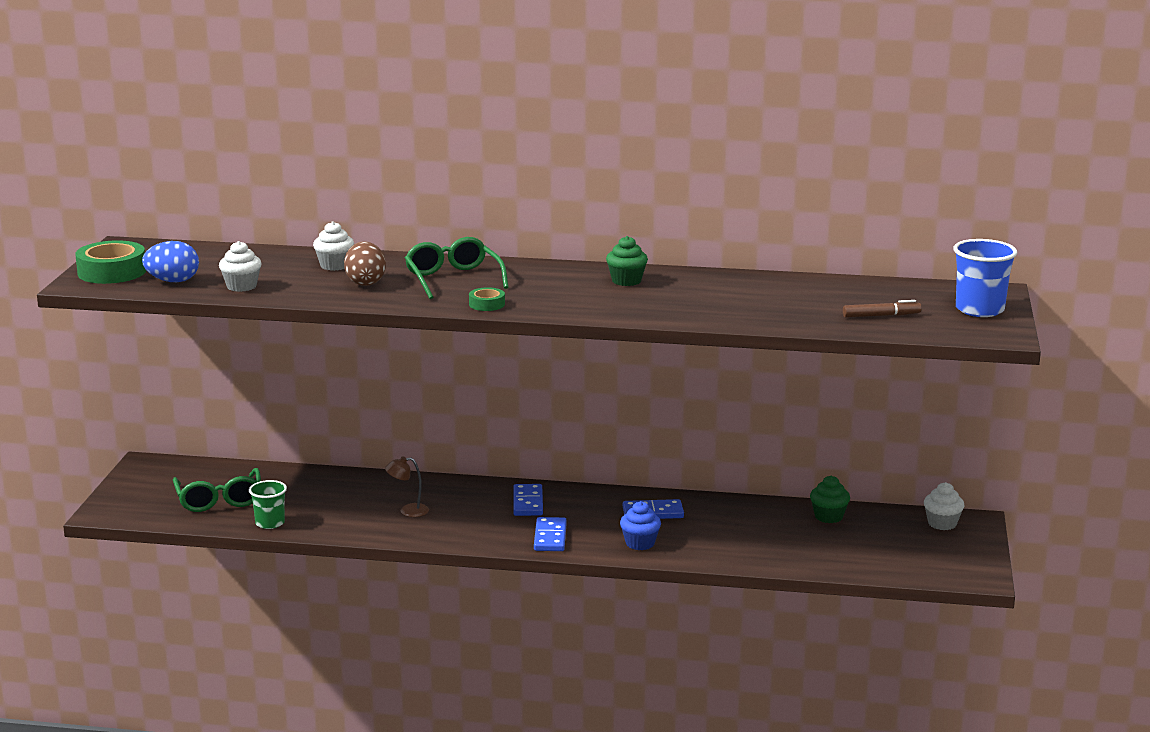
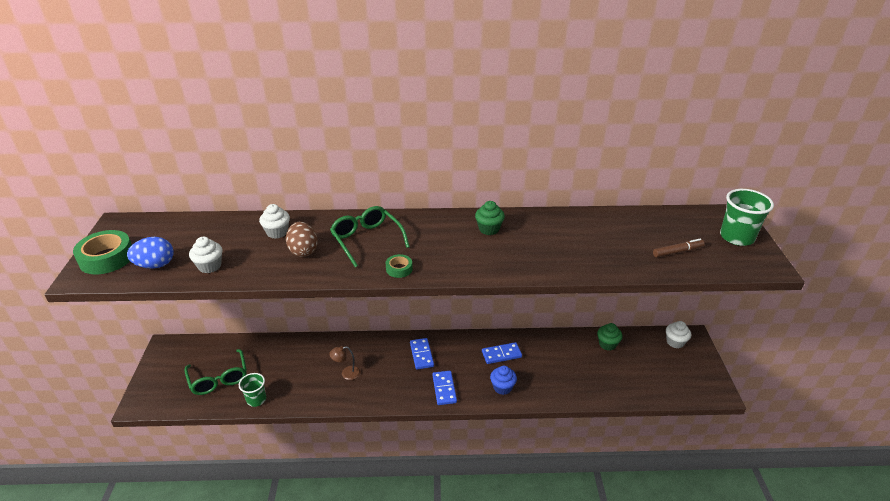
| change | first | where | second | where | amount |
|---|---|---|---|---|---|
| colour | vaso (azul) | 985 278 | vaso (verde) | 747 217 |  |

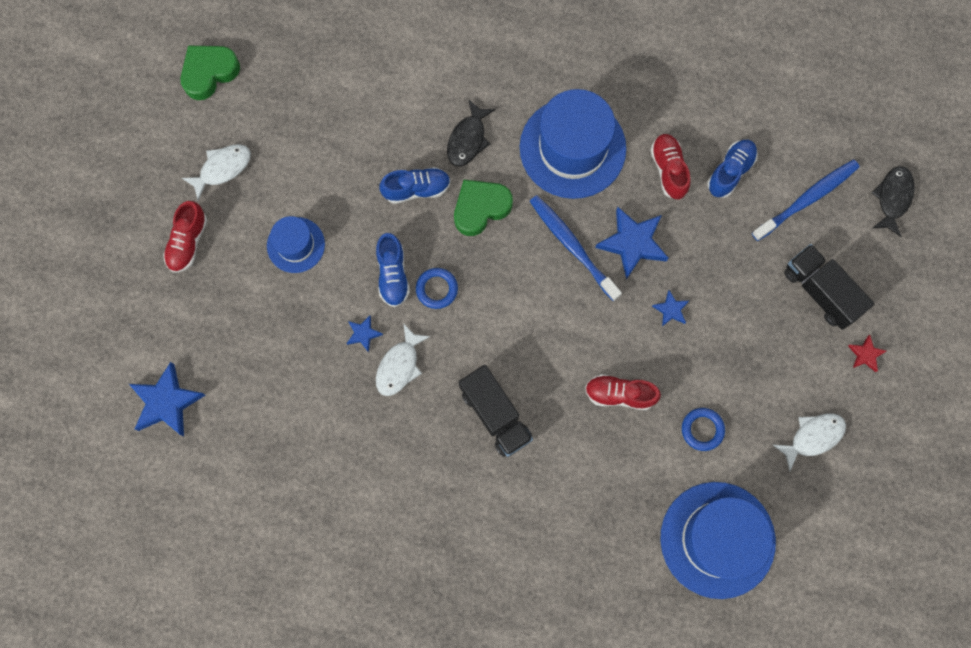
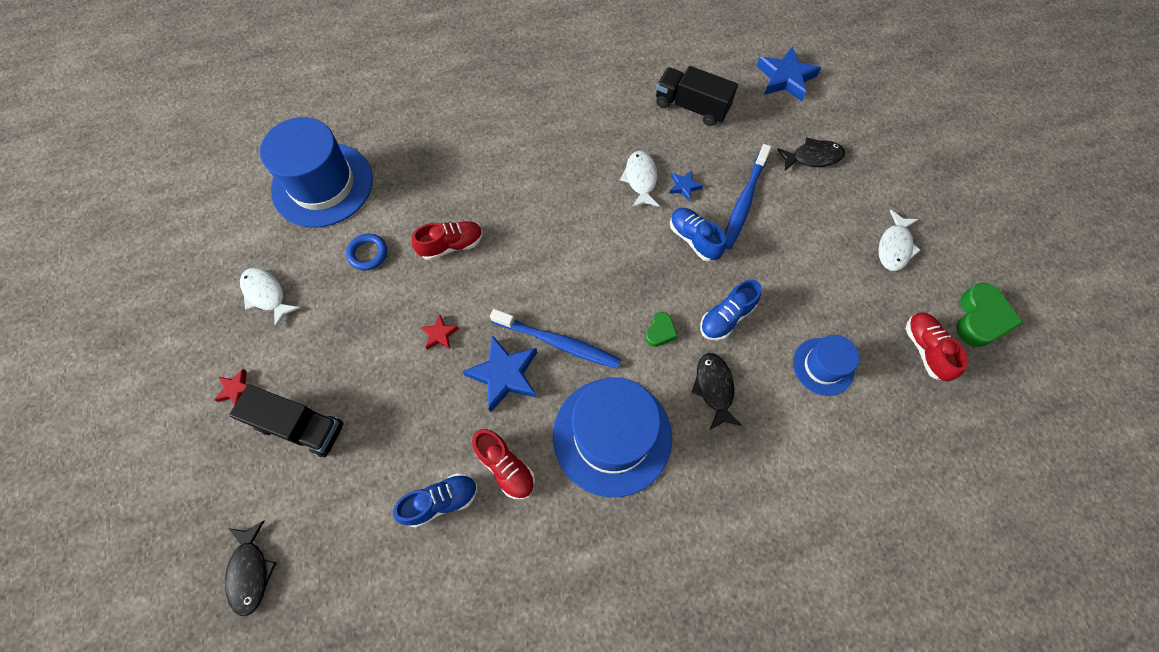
| change | first | where | second | where | amount |
|---|---|---|---|---|---|
| relocated | zapato (rojo) | 185 236 |  | 937 346 |  |
| relocated | sombrero (azul) | 296 244 |  | 826 365 |  |
| missing | anillo (azul) | 437 288 |  |  |  |
| size | corazón (verde) | 483 208 |  | 661 329 | x0.55 |
| relocated | camión (negro) | 496 411 |  | 697 96 |  |
| colour | estrella (azul) | 670 308 | estrella (rojo) | 439 332 |  |
| spun | zapato (azul) | 732 169 |  | 435 500 | 120 degrees counterclockwise |
| relocated | cepillo de dientes (azul) | 805 200 |  | 748 196 |  |
| spun | pez (blanco) | 809 442 |  | 270 298 | 105 degrees clockwise |
| appeared |  |  | pez (negro) | 811 154 |  |

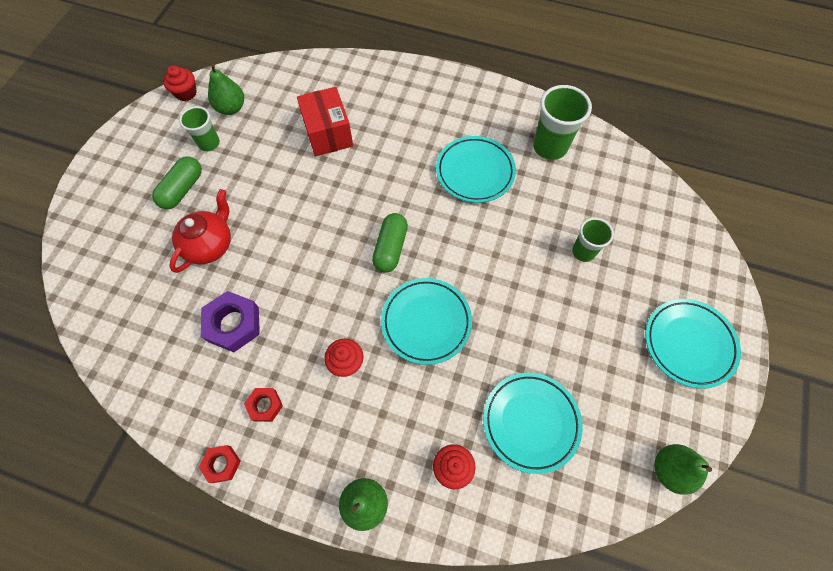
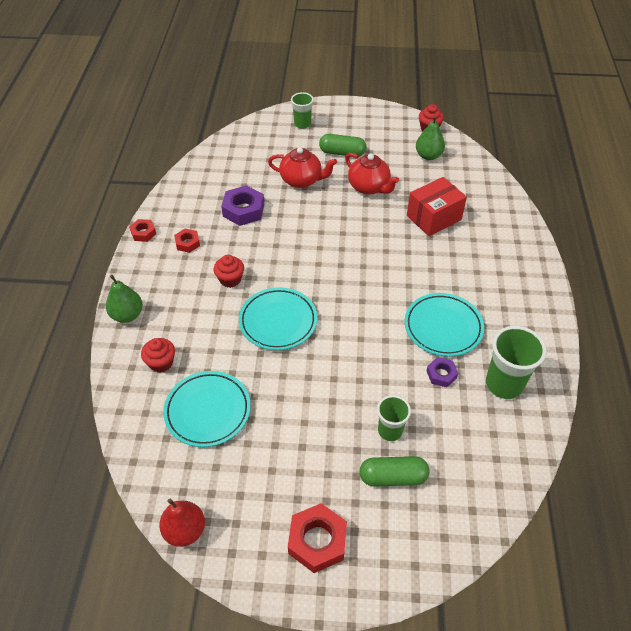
| change | first | where | second | where | amount |
|---|---|---|---|---|---|
| relocated | vaso (verde) | 199 129 |  | 302 110 |  |
| relocated | cápsula (verde) | 390 242 |  | 394 471 |  |
| exchanged | plato (turquesa) | 693 344 | tuerca (rojo) | 317 538 |  |
| colour | pera (verde) | 683 469 | pera (rojo) | 182 522 |  |
| appeared |  |  | tetera (rojo) | 372 174 |  |
| appeared |  |  | tuerca (morado) | 442 372 |  |

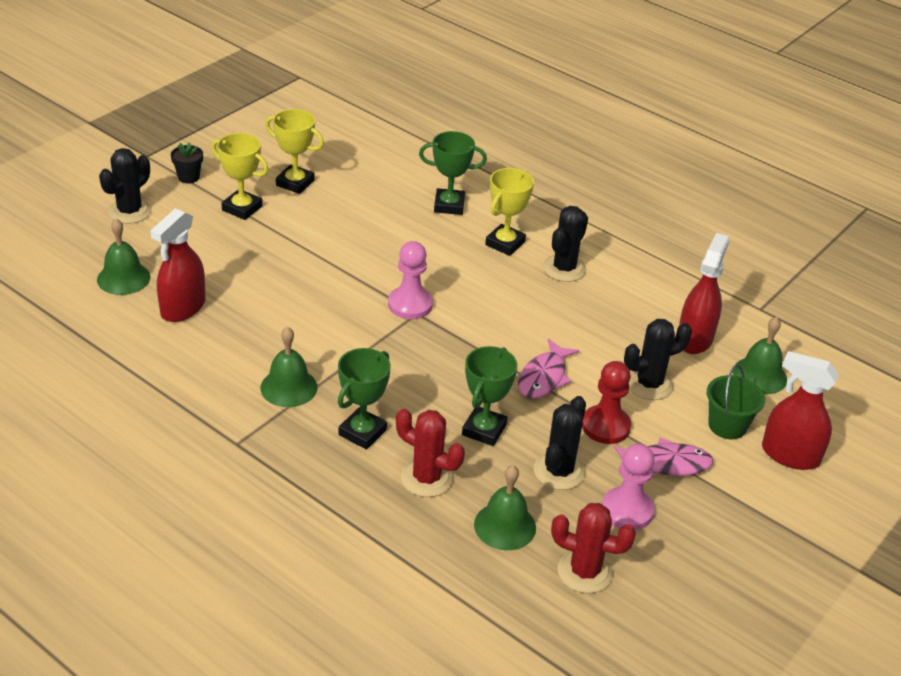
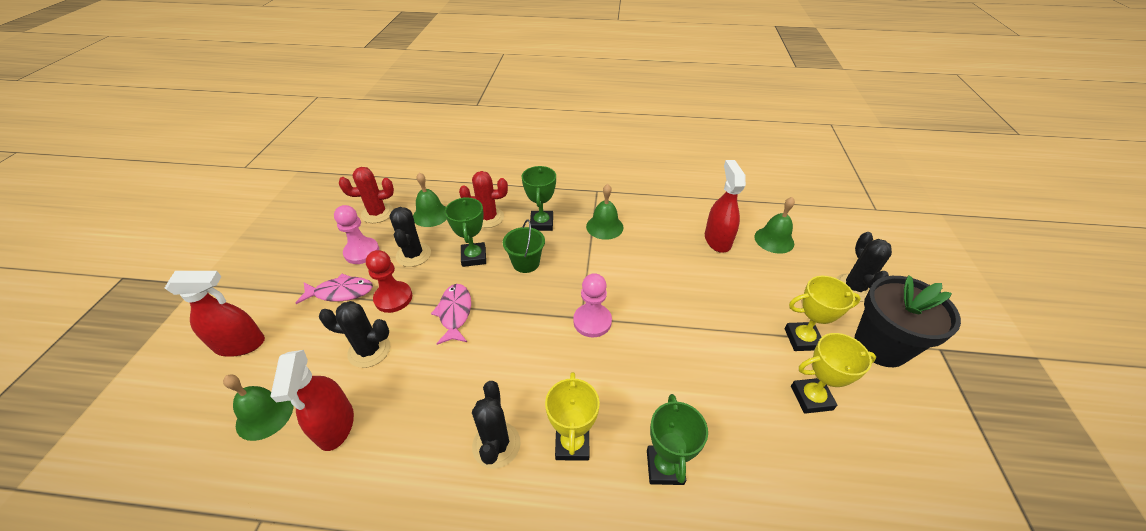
| change | first | where | second | where | amount |
|---|---|---|---|---|---|
| size | maceta (negro) | 187 162 |  | 908 321 | x2.33 |
| spun | trofeo (verde) | 453 173 |  | 677 439 | 60 degrees counterclockwise |
| spun | pez (rosa) | 663 457 |  | 334 289 | 150 degrees counterclockwise |
| spun | cactus (negro) | 658 359 |  | 354 334 | 60 degrees clockwise |
| relocated | balde (verde) | 736 402 |  | 524 246 |  |

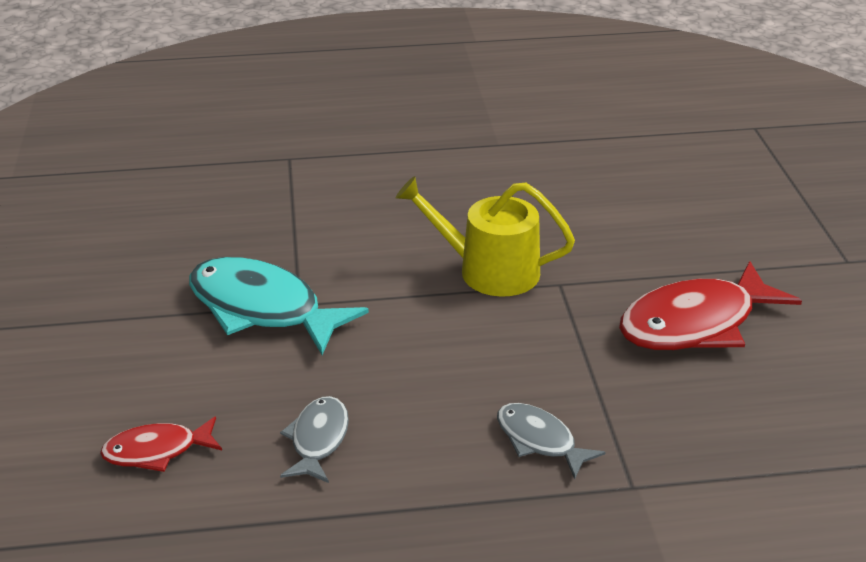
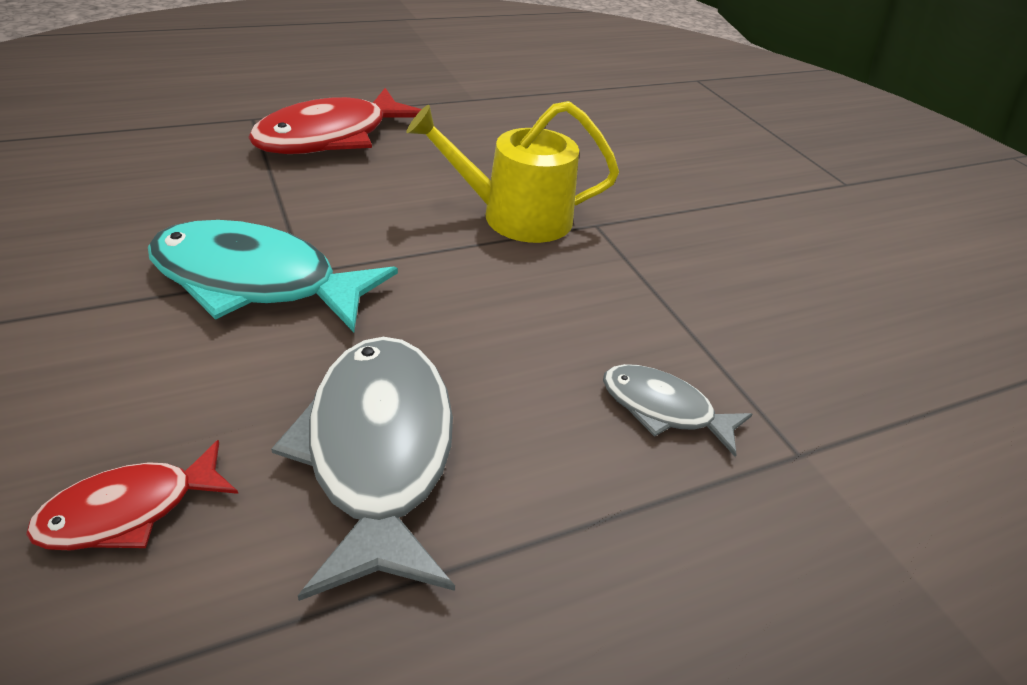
| change | first | where | second | where | amount |
|---|---|---|---|---|---|
| size | pez (gris) | 314 439 |  | 363 469 | x1.86 |
| relocated | pez (rojo) | 710 305 |  | 335 121 |  |

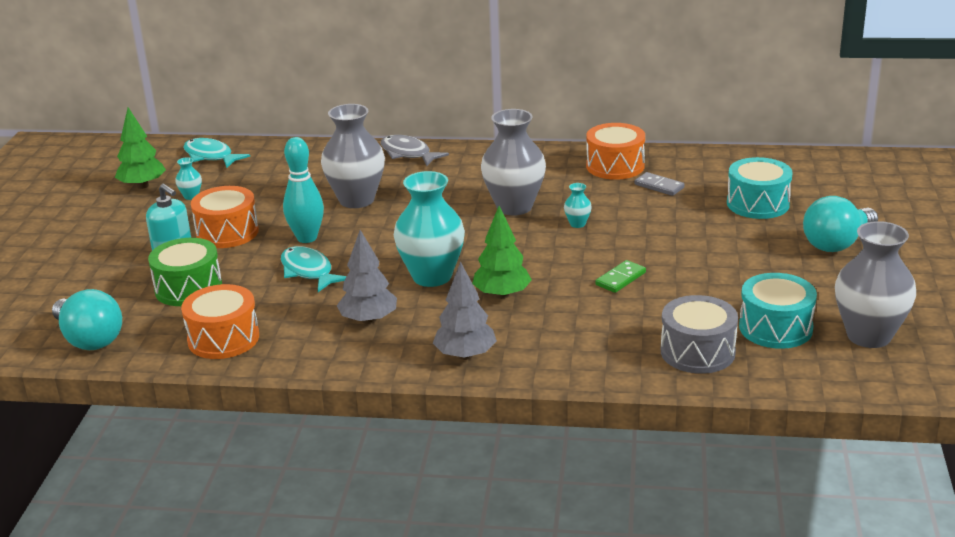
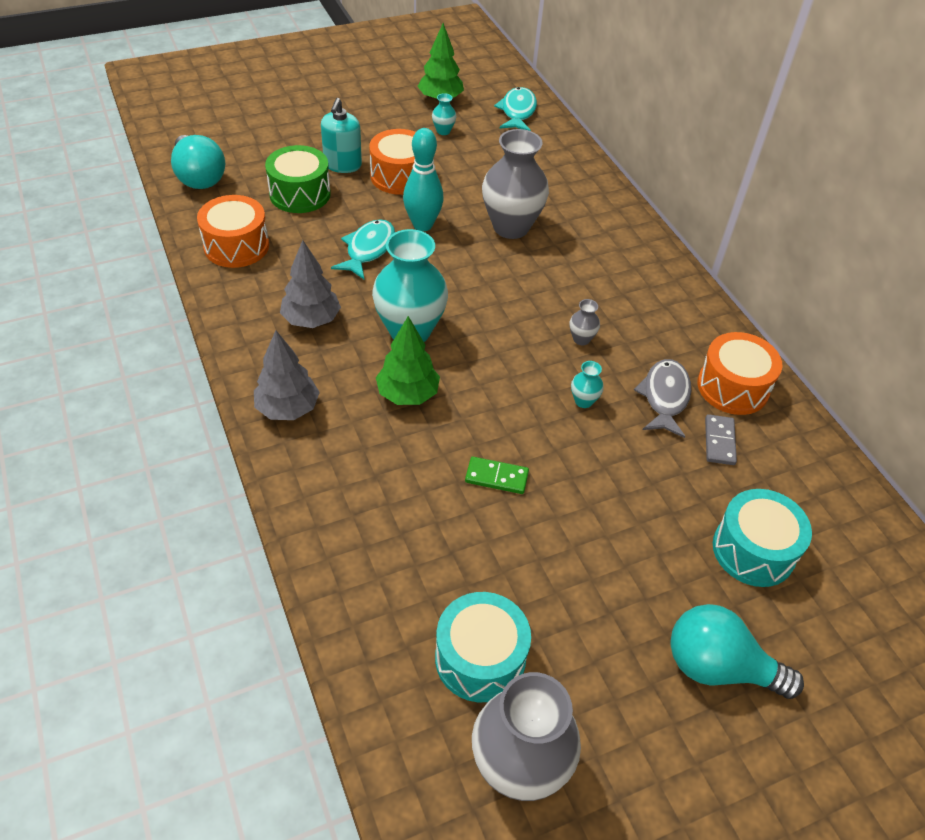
| change | first | where | second | where | amount |
|---|---|---|---|---|---|
| spun | bombilla (turquesa) | 87 319 |  | 198 162 | 45 degrees counterclockwise |
| relocated | pez (gris) | 414 150 |  | 662 398 |  |
| size | florero (gris) | 513 162 |  | 584 322 | x0.42 |
| missing | tambor (gris) | 699 334 |  |  |  |

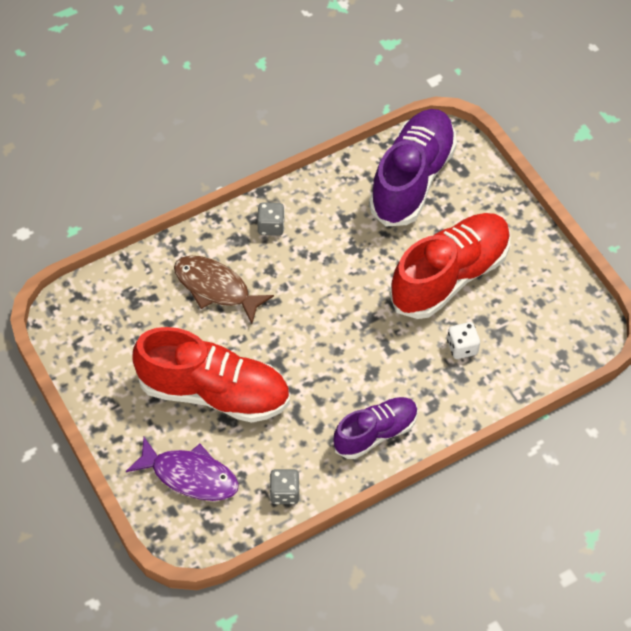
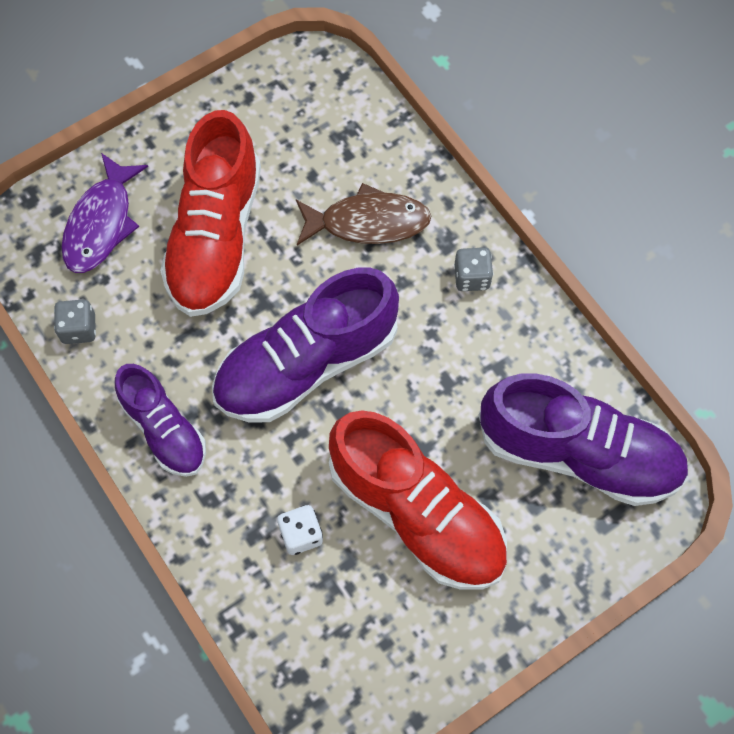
| change | first | where | second | where | amount |
|---|---|---|---|---|---|
| spun | pez (marrón) | 224 290 |  | 363 214 | 60 degrees clockwise |
| appeared |  |  | zapato (morado) | 305 345 |  |

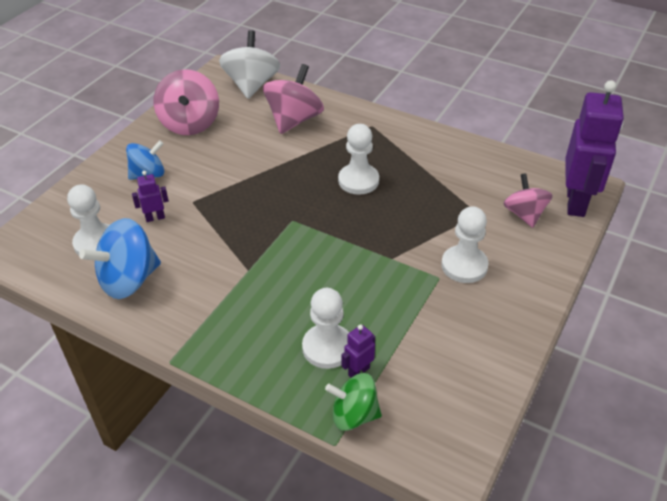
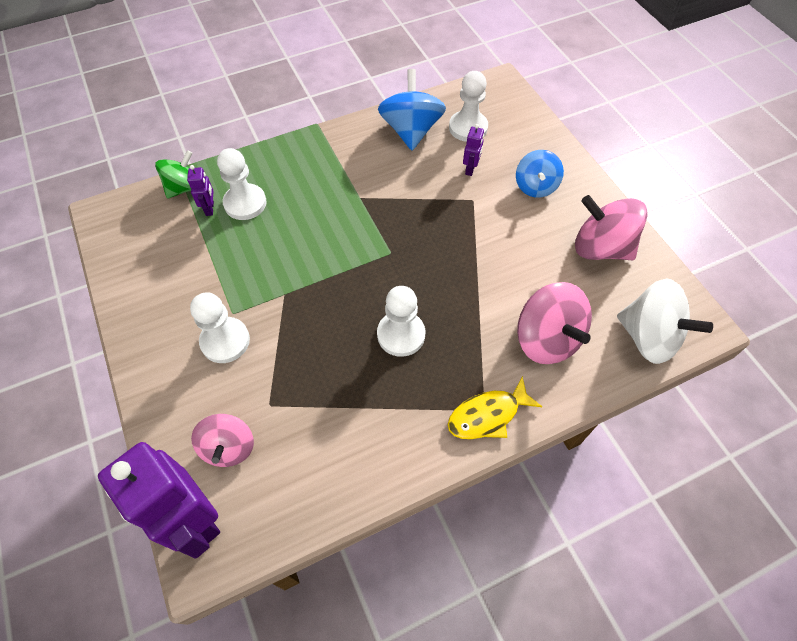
| change | first | where | second | where | amount |
|---|---|---|---|---|---|
| spun | peonza (rosa) | 528 200 |  | 222 440 | 60 degrees clockwise |
| appeared |  |  | pez (amarillo) | 494 407 |  |

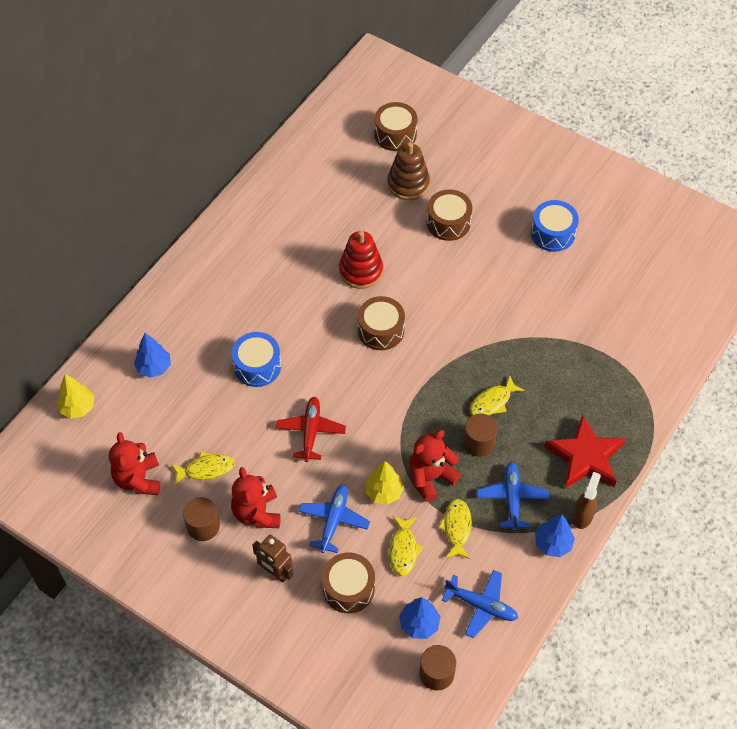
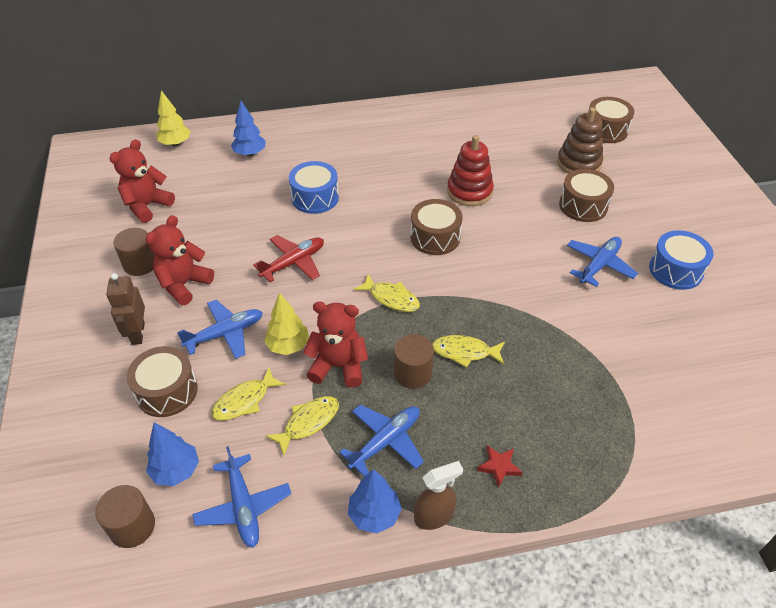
| change | first | where | second | where | amount |
|---|---|---|---|---|---|
| relocated | pez (amarillo) | 203 468 |  | 387 293 |  |
| size | estrella (rojo) | 585 451 |  | 499 466 | x0.42 |
| appeared |  |  | avión (azul) | 602 262 |  |

